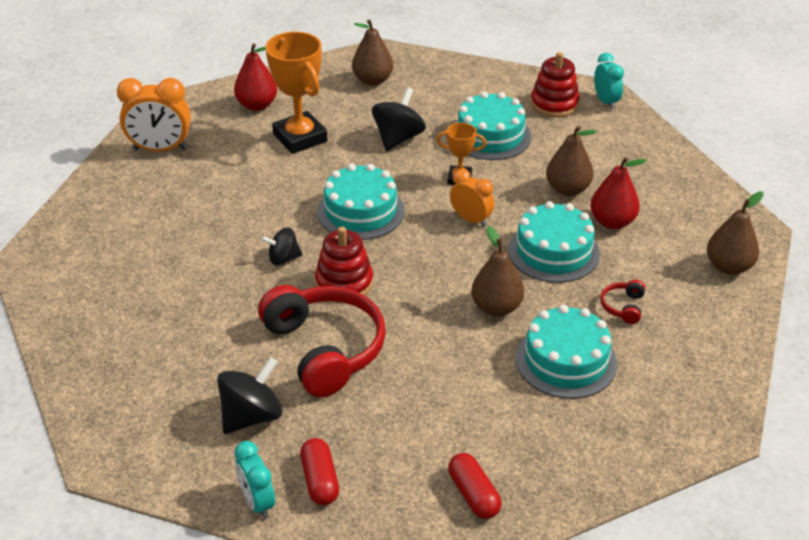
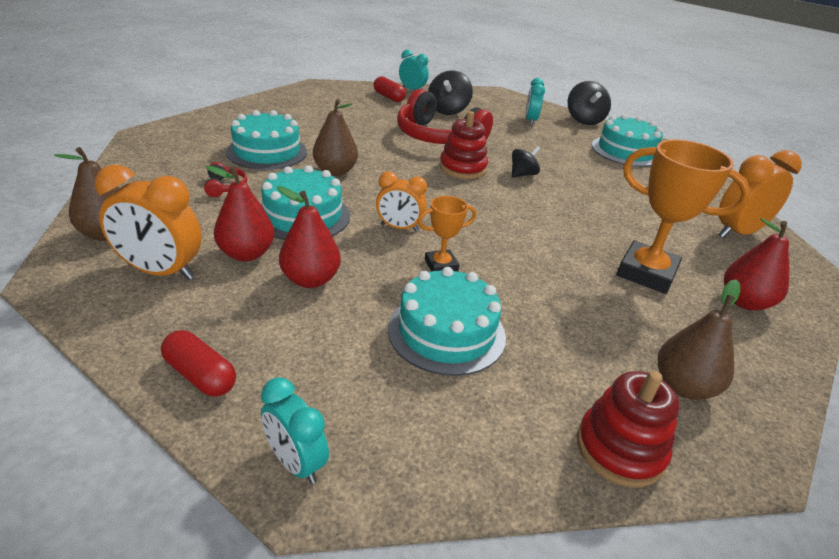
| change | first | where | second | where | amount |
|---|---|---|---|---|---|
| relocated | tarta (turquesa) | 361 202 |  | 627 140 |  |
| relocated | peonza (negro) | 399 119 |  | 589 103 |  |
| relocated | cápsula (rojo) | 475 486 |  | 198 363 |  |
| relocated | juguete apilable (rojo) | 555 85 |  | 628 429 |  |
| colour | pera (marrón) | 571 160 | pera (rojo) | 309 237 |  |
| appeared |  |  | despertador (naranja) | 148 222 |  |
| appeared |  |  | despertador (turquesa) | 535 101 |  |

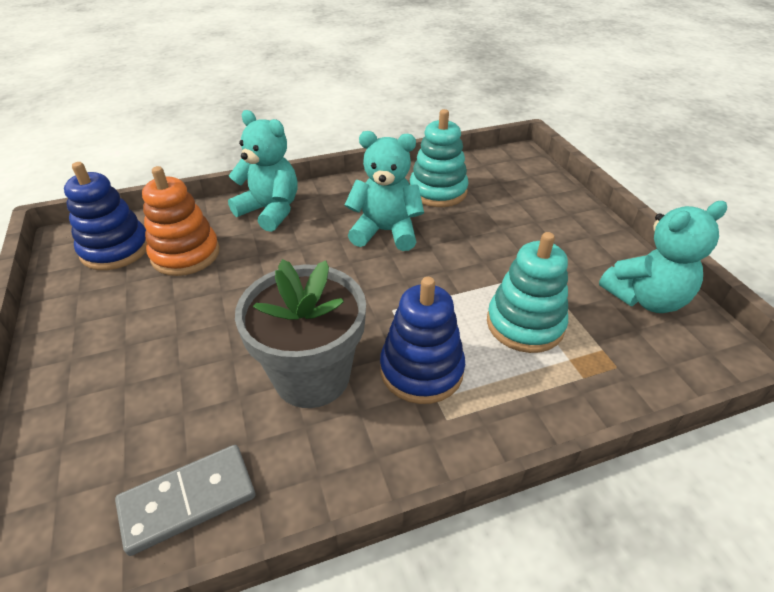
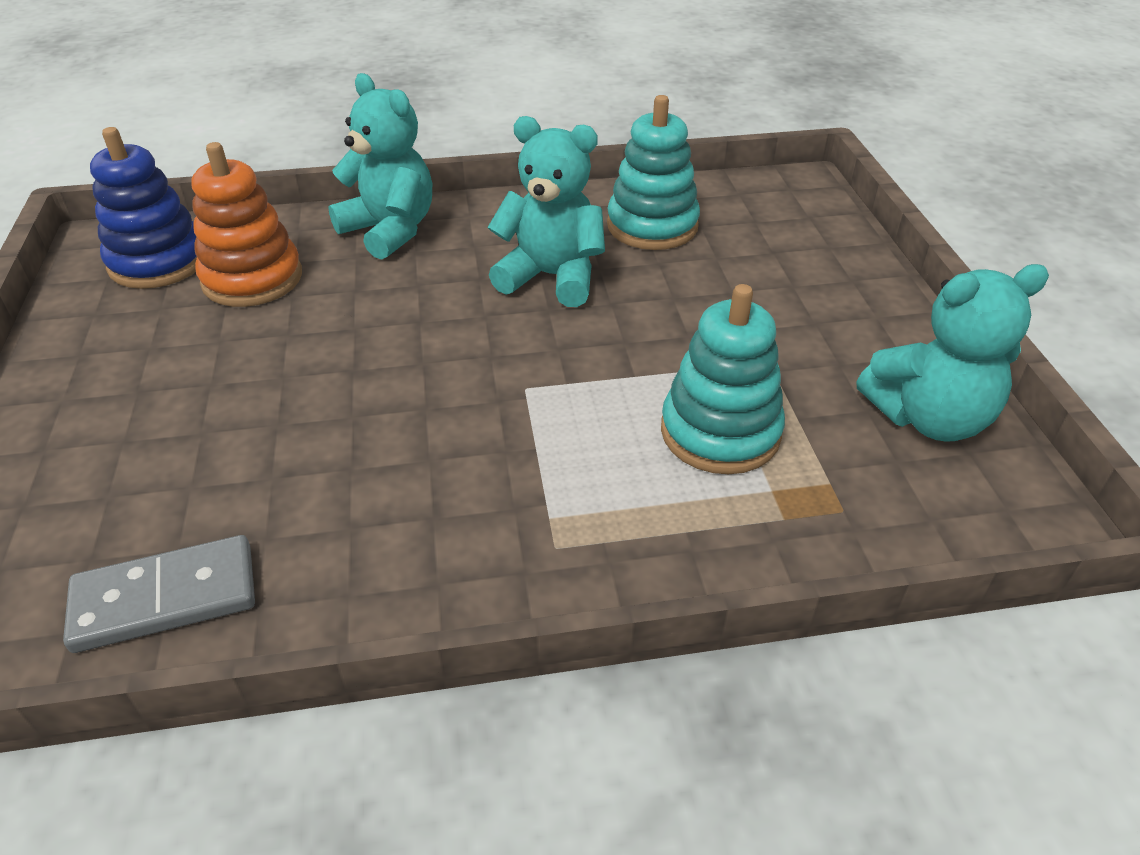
| change | first | where | second | where | amount |
|---|---|---|---|---|---|
| missing | maceta (gris) | 300 333 |  |  |  |
| missing | juguete apilable (azul) | 422 340 |  |  |  |

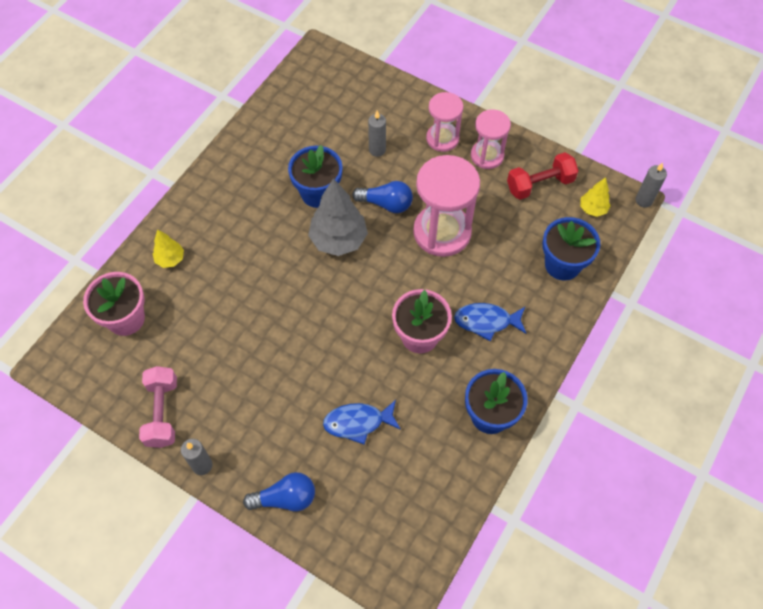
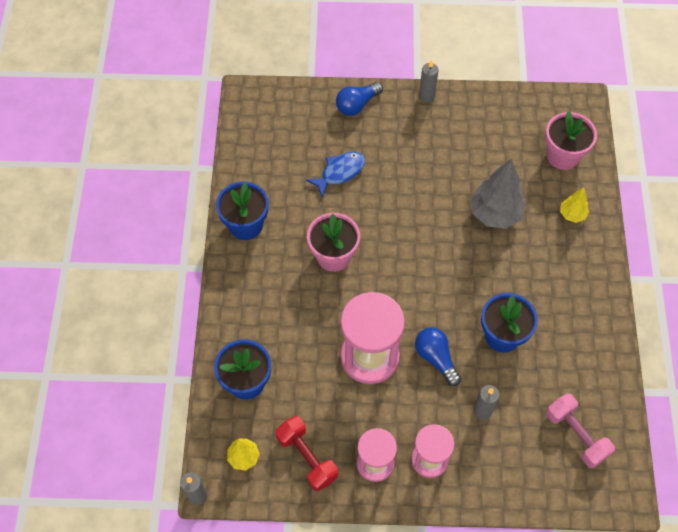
| change | first | where | second | where | amount |
|---|---|---|---|---|---|
| relocated | mancuerna (rosa) | 158 407 |  | 580 430 |  |
| relocated | árbol (gris) | 338 217 |  | 498 194 |  |
| spun | bombilla (azul) | 382 197 |  | 438 356 | 75 degrees clockwise |
| missing | pez (azul) | 490 322 |  |  |  |
| spun | mancuerna (rojo) | 542 176 |  | 306 453 | 75 degrees counterclockwise |

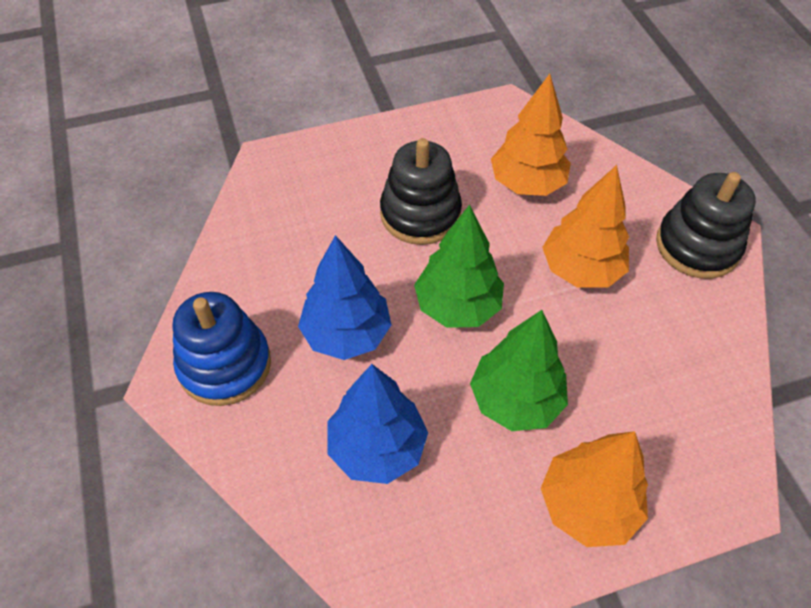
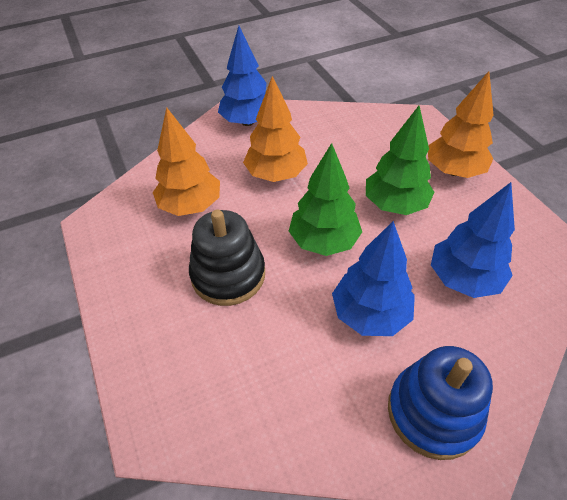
| change | first | where | second | where | amount |
|---|---|---|---|---|---|
| exchanged | juguete apilable (negro) | 706 225 | árbol (azul) | 242 76 |  |

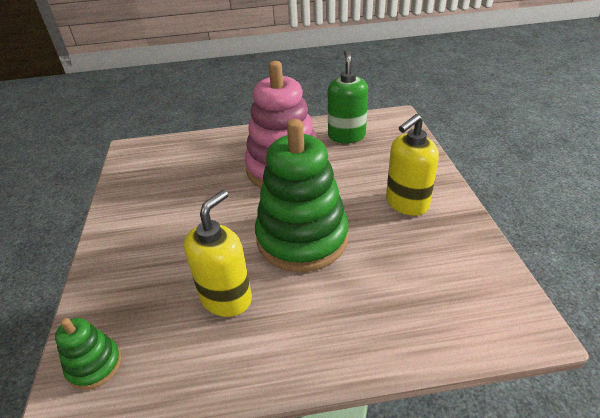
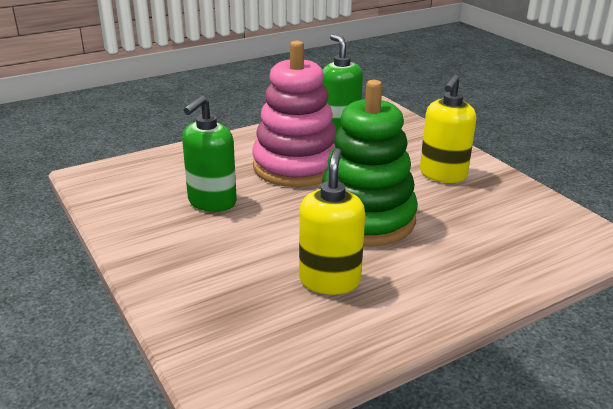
| change | first | where | second | where | amount |
|---|---|---|---|---|---|
| missing | juguete apilable (verde) | 88 354 |  |  |  |
| appeared |  |  | dispensador de jabón (verde) | 209 154 |  |

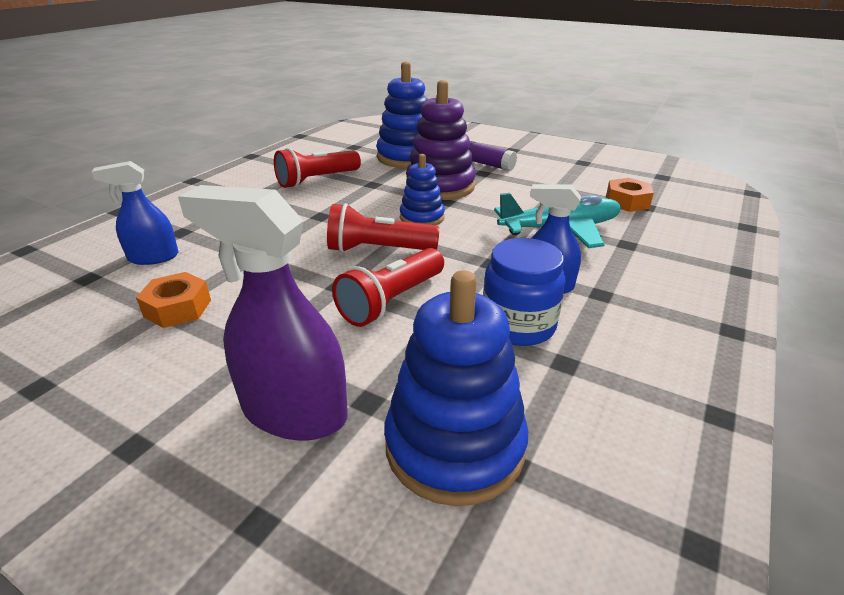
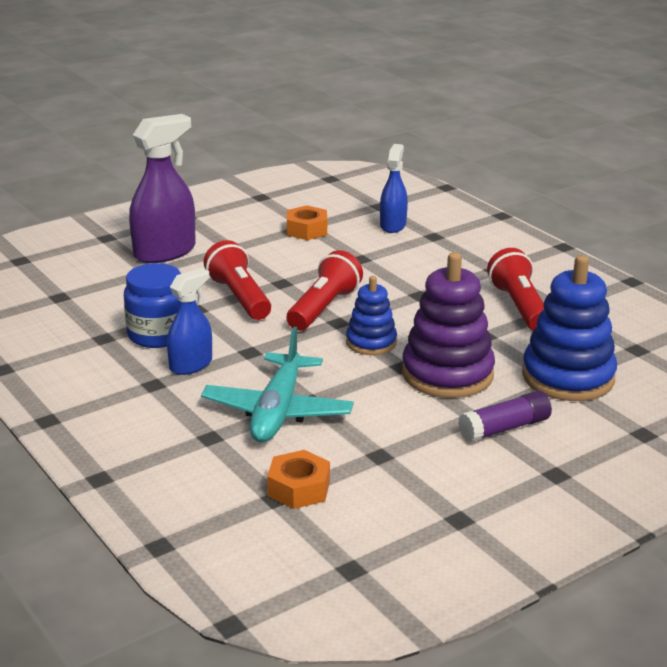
| change | first | where | second | where | amount |
|---|---|---|---|---|---|
| missing | juguete apilable (azul) | 456 388 |  |  |  |

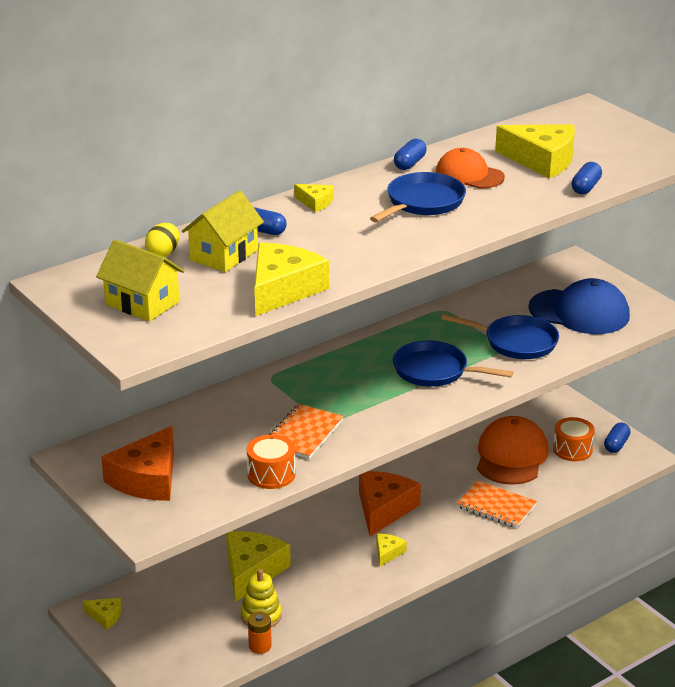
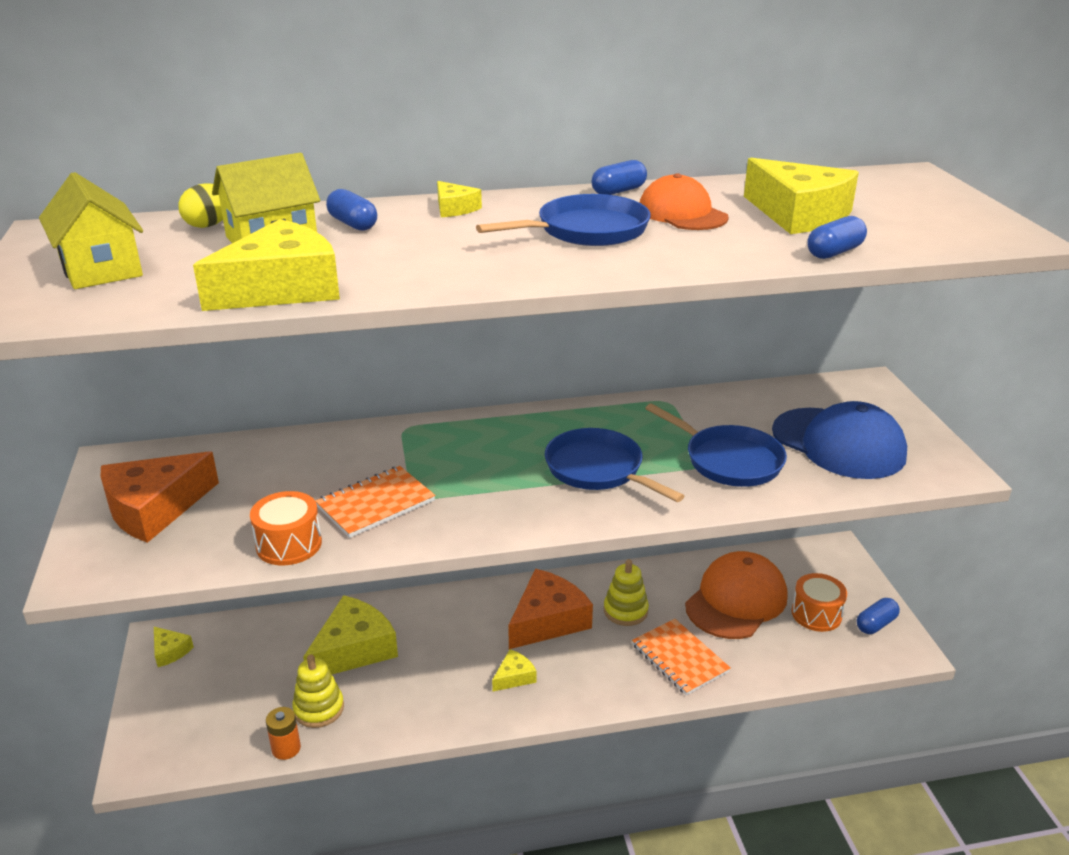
| change | first | where | second | where | amount |
|---|---|---|---|---|---|
| appeared |  |  | juguete apilable (amarillo) | 626 592 |  |

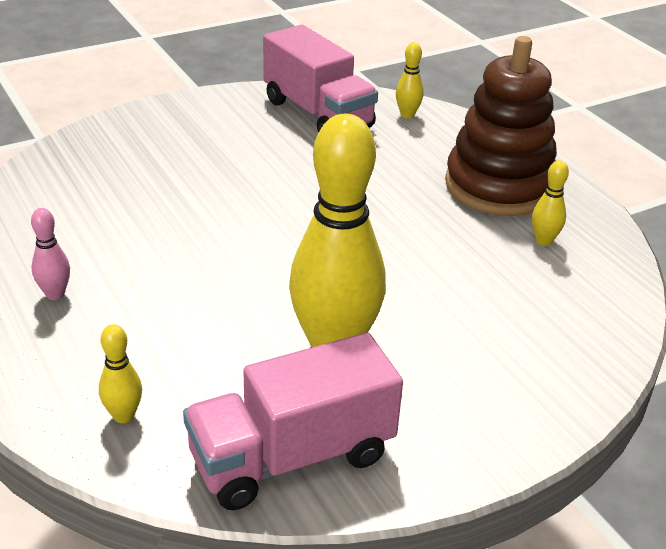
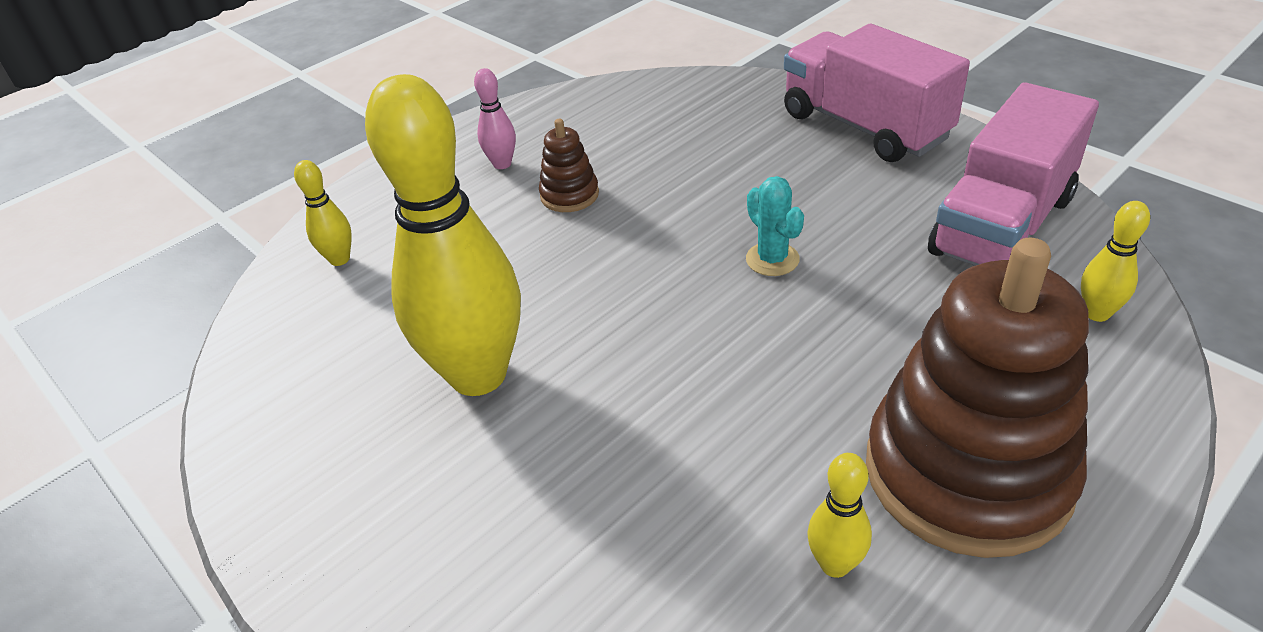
| change | first | where | second | where | amount |
|---|---|---|---|---|---|
| relocated | camión (rosa) | 293 421 |  | 877 93 |  |
| appeared |  |  | juguete apilable (marrón) | 569 165 |  |
| appeared |  |  | cactus (turquesa) | 775 226 |  |

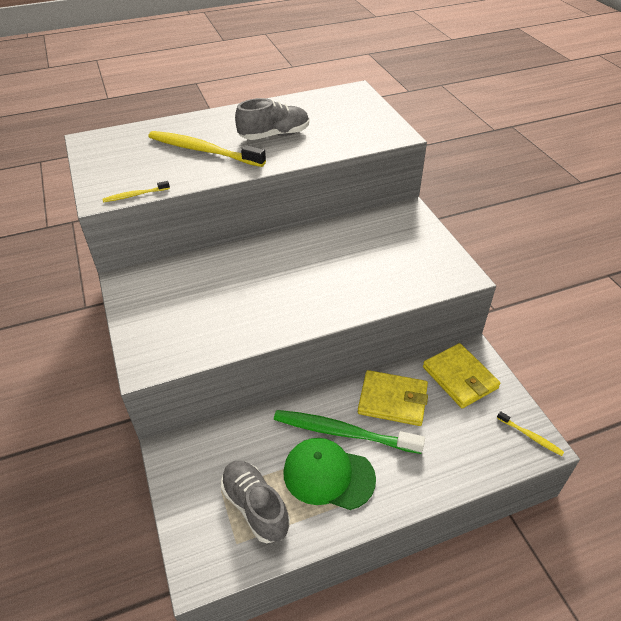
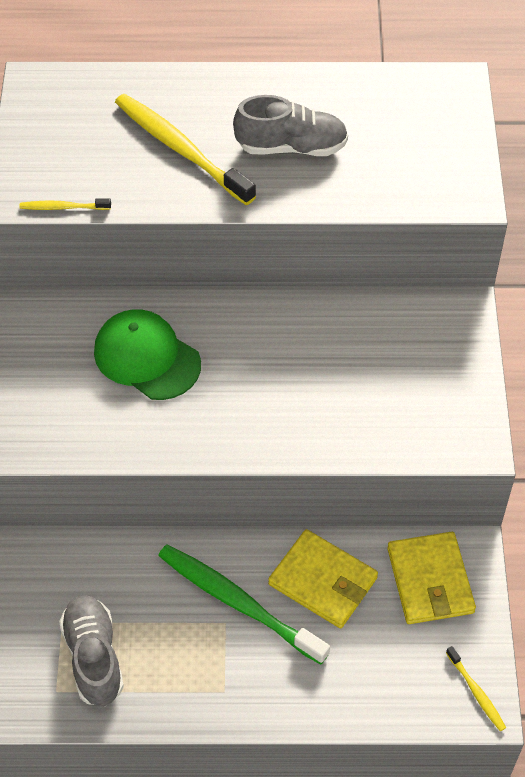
| change | first | where | second | where | amount |
|---|---|---|---|---|---|
| relocated | gorra (verde) | 329 474 |  | 147 354 |  |

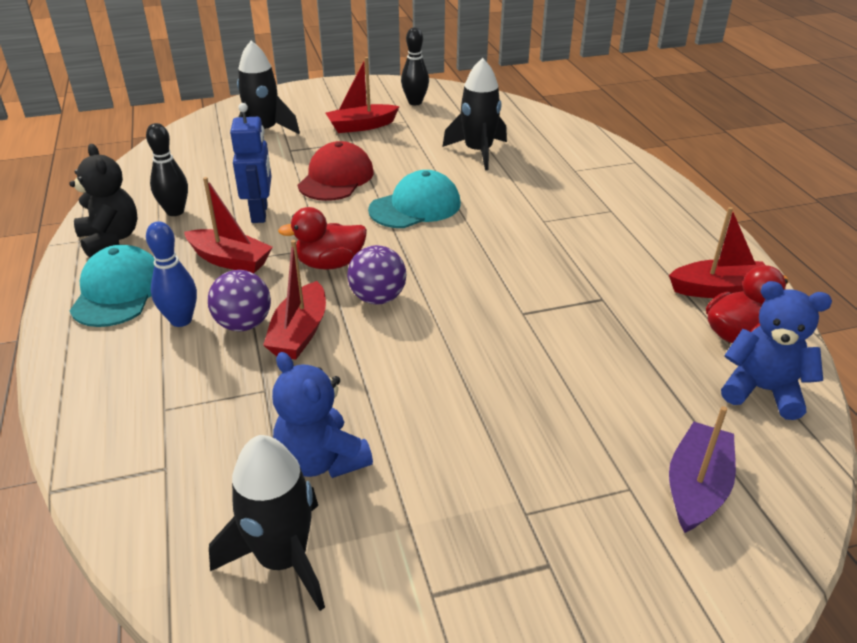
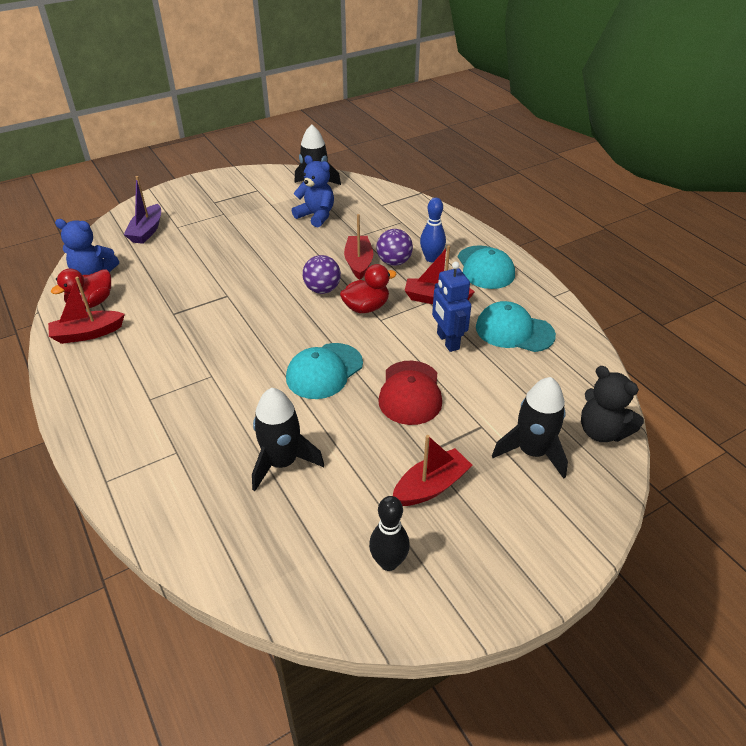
| change | first | where | second | where | amount |
|---|---|---|---|---|---|
| relocated | osito (negro) | 103 200 |  | 612 404 |  |
| exchanged | bolo (negro) | 167 169 | gorra (turquesa) | 516 326 |  |

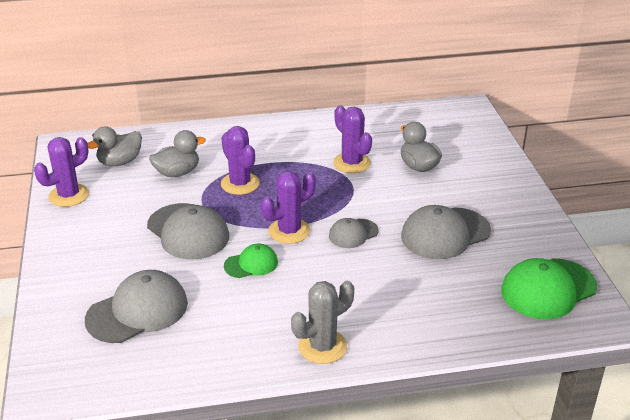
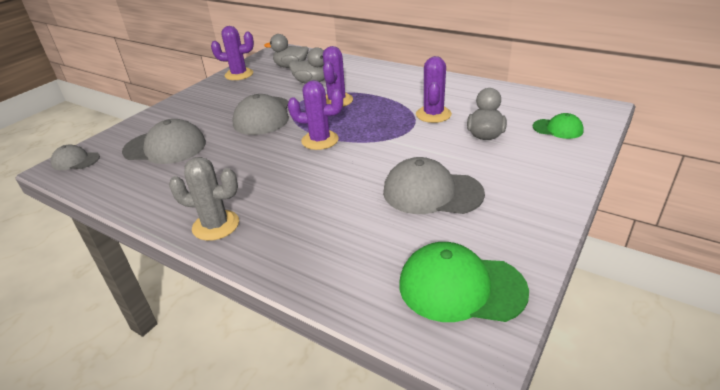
| change | first | where | second | where | amount |
|---|---|---|---|---|---|
| relocated | gorra (verde) | 251 261 |  | 558 126 |  |
| relocated | gorra (gris) | 354 233 |  | 75 157 |  |

